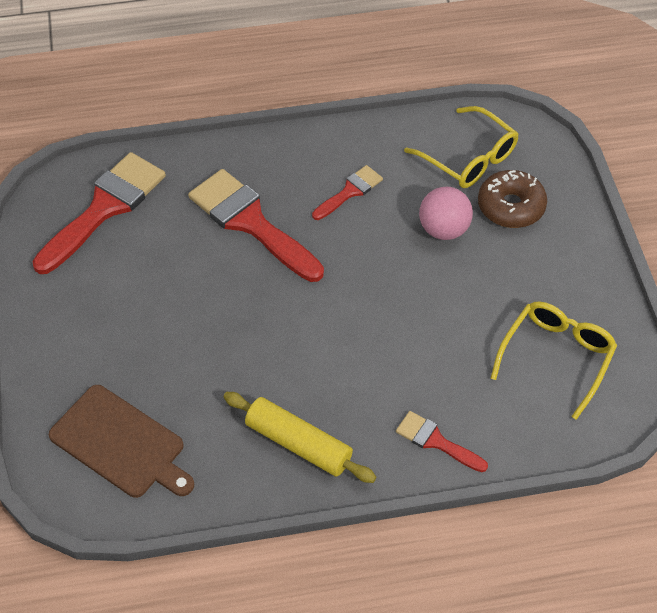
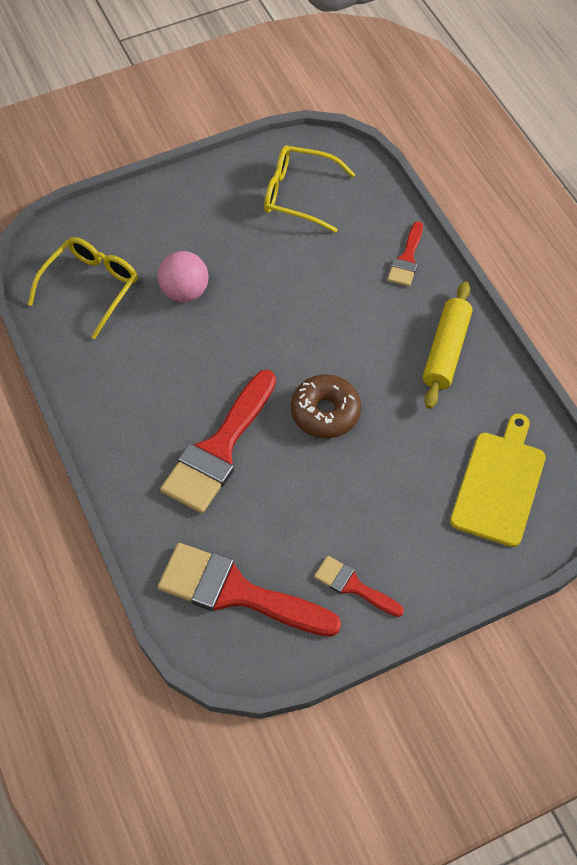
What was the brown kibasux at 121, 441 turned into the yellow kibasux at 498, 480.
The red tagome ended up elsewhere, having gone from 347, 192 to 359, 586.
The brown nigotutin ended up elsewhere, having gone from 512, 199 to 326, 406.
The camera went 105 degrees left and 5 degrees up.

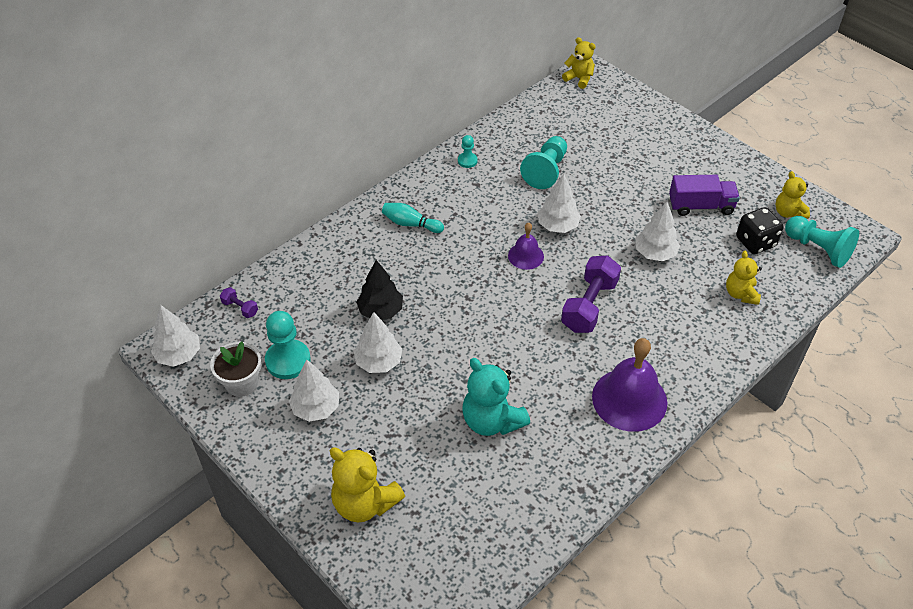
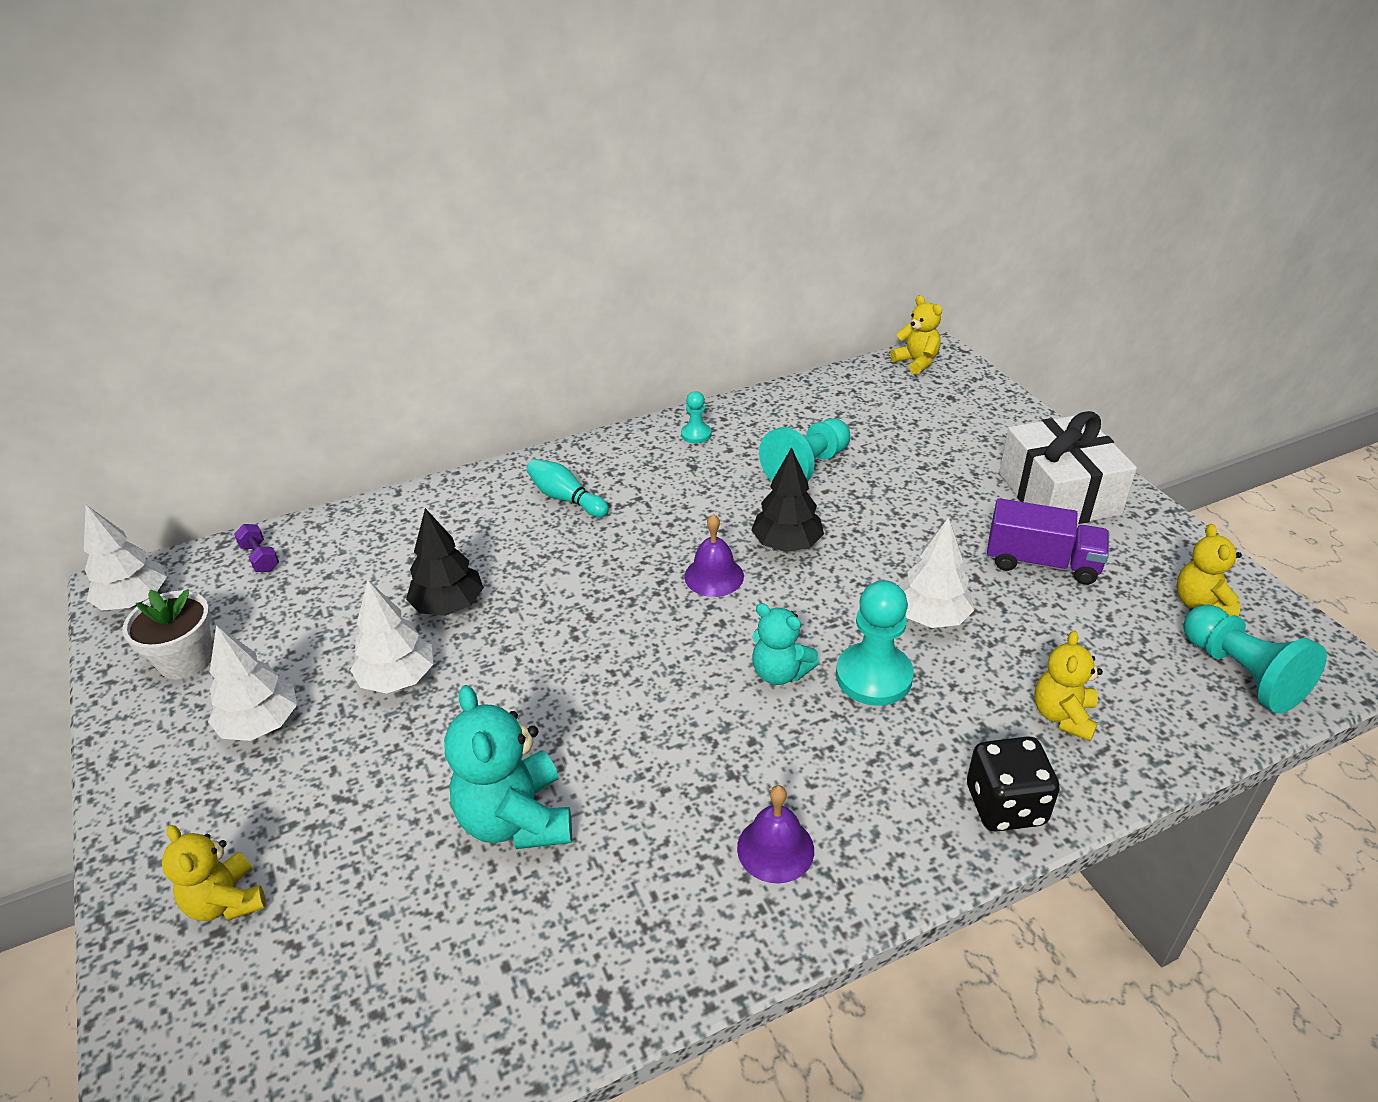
The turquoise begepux ended up elsewhere, having gone from 288, 345 to 875, 643.
The size of the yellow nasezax at 367, 485 changed by a factor of 0.62.
What was the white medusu at 559, 203 turned into the black medusu at 787, 499.
Where the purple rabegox stood at 591, 294, the turquoise nasezax came to stand at 785, 644.
The size of the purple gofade at 629, 385 changed by a factor of 0.54.
The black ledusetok ended up elsewhere, having gone from 760, 230 to 1013, 784.
The second view gained the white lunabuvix at 1068, 467.
The camera went 20 degrees right and 10 degrees down.

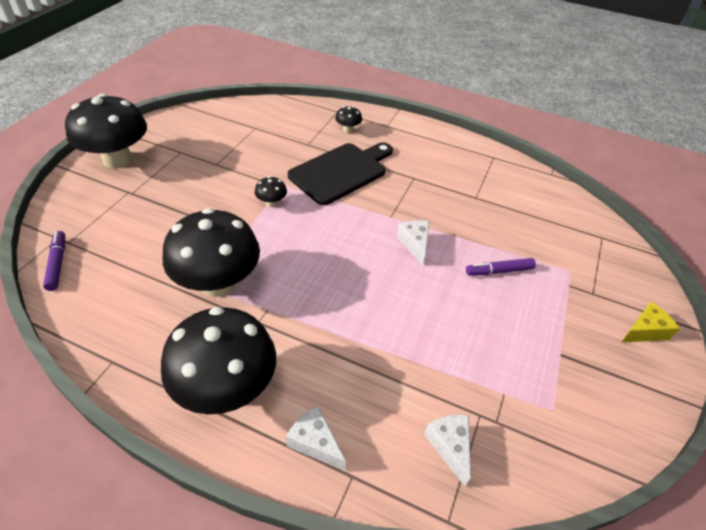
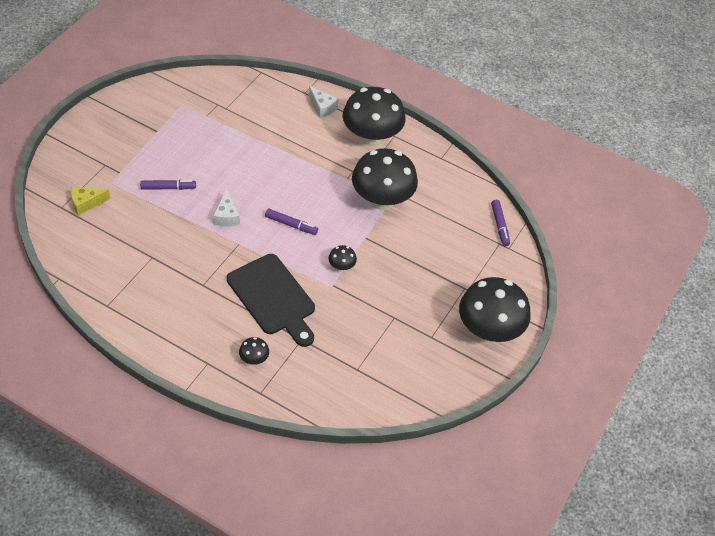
The black kibasux at 340, 173 ended up facing another way, 90 degrees counterclockwise from before.
The second view lost the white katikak at 447, 450.
The yellow katikak ended up elsewhere, having gone from 651, 322 to 90, 201.
The second view gained the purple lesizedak at 291, 222.
The camera went 175 degrees left and 5 degrees up.

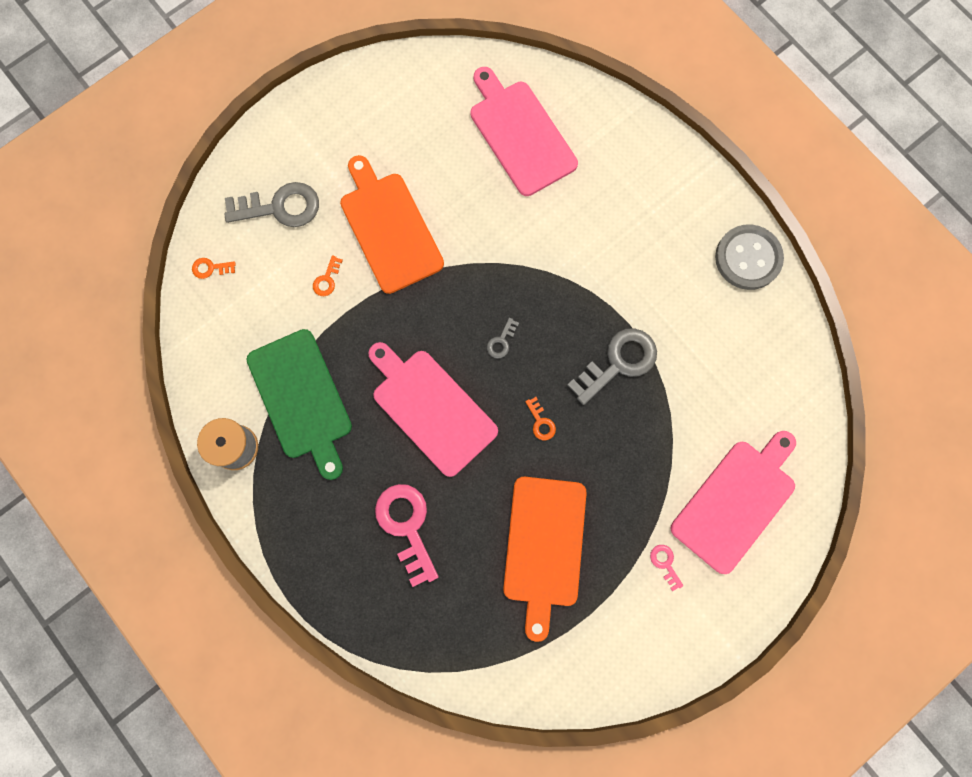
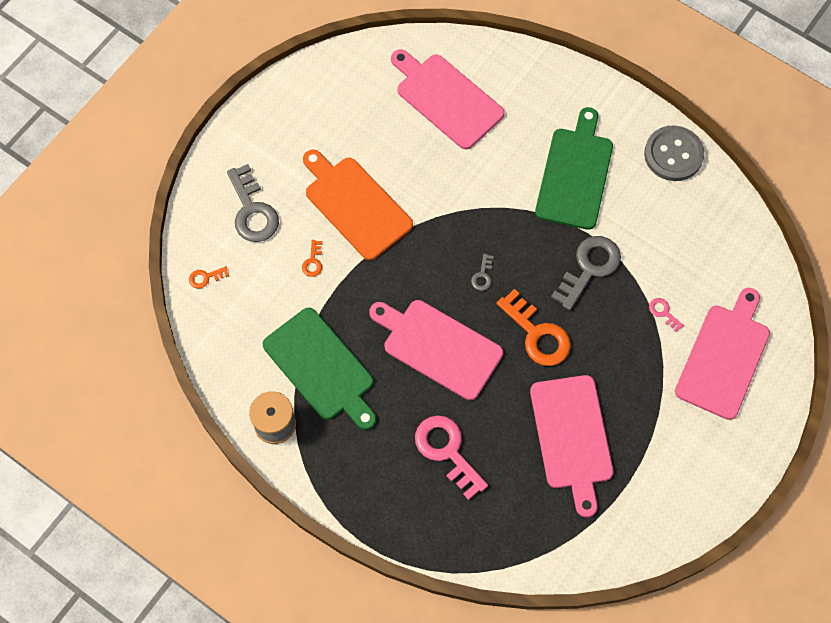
The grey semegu at 271, 204 ended up facing another way, 90 degrees clockwise from before.
What was the orange kibasux at 545, 559 turned into the pink kibasux at 571, 446.
The size of the orange semegu at 540, 418 changed by a factor of 2.20.
The pink semegu ended up elsewhere, having gone from 667, 568 to 666, 315.
The second view gained the green kibasux at 574, 168.
The camera went 15 degrees left and 10 degrees down.

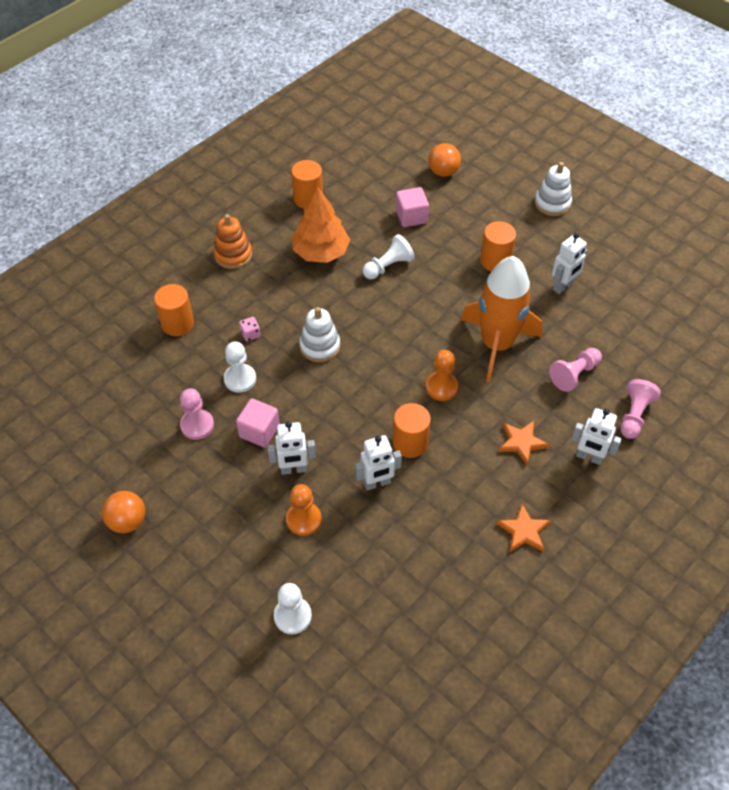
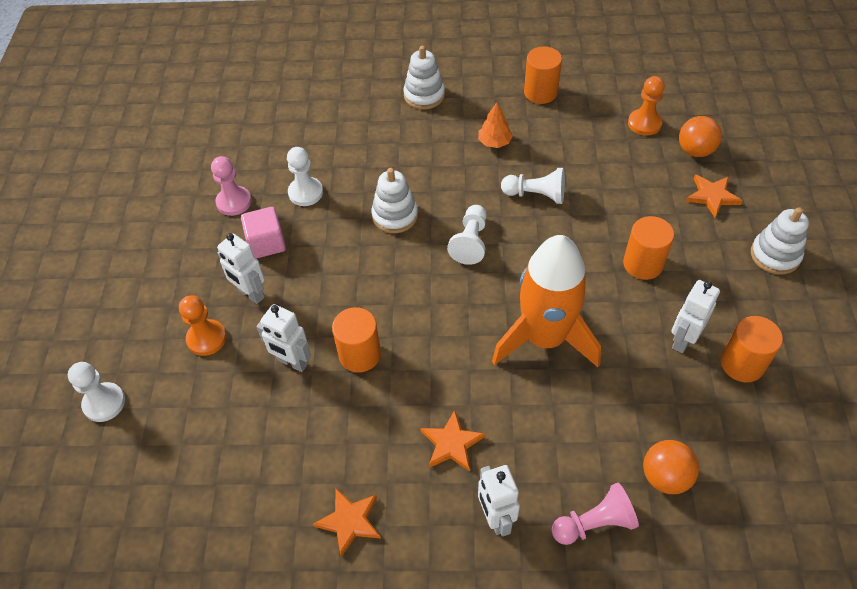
The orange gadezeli ended up elsewhere, having gone from 123, 512 to 671, 467.
The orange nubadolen ended up elsewhere, having gone from 174, 310 to 752, 349.
What was the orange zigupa at 233, 241 turned into the white zigupa at 424, 78.
The second view lost the pink ledusetok at 250, 329.
The size of the orange medusu at 321, 224 changed by a factor of 0.52.
The second view lost the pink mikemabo at 412, 207.
The orange begepux ended up elsewhere, having gone from 442, 375 to 646, 106.
The second view lost the pink begepux at 575, 370.
The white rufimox at 569, 263 ended up facing another way, 120 degrees clockwise from before.
The second view gained the white begepux at 467, 235.
The second view gained the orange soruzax at 714, 196.
The camera went 50 degrees right and 0 degrees up.

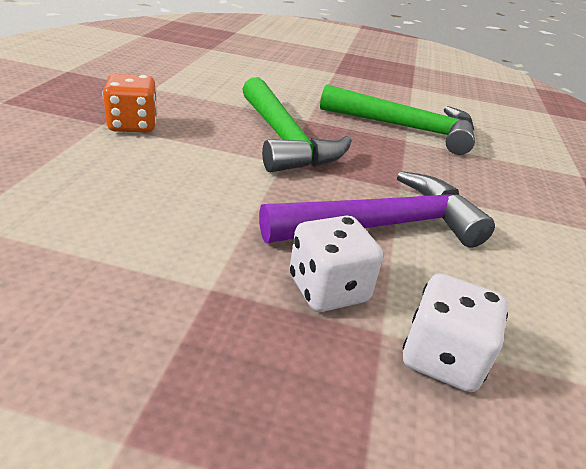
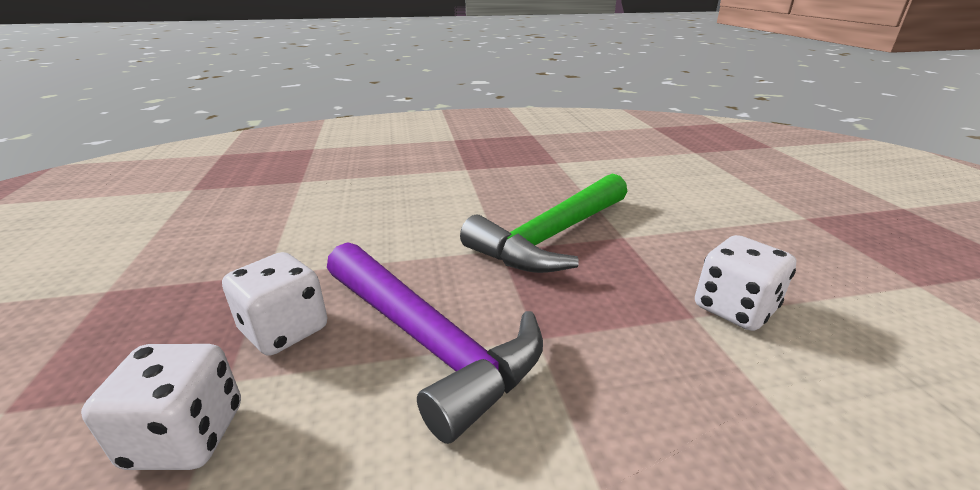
The second view lost the orange ledusetok at 130, 103.
Where the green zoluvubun stood at 397, 119, the white ledusetok came to stand at 745, 283.
The camera went 70 degrees right and 5 degrees down.

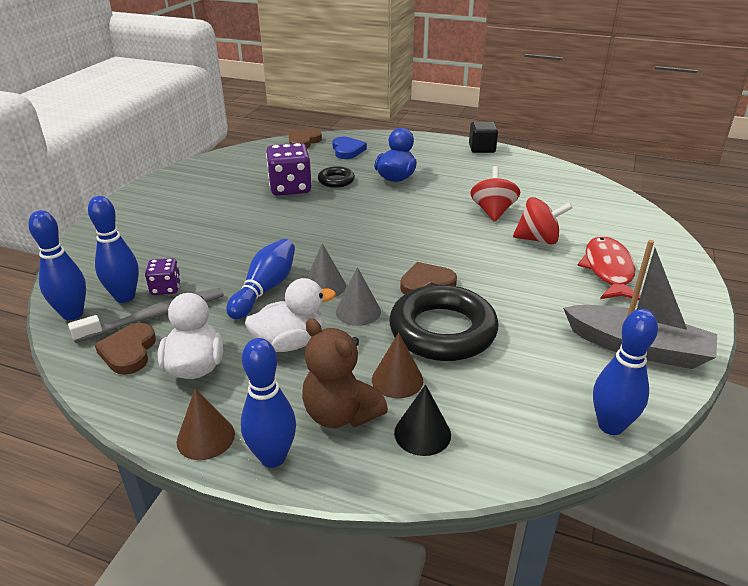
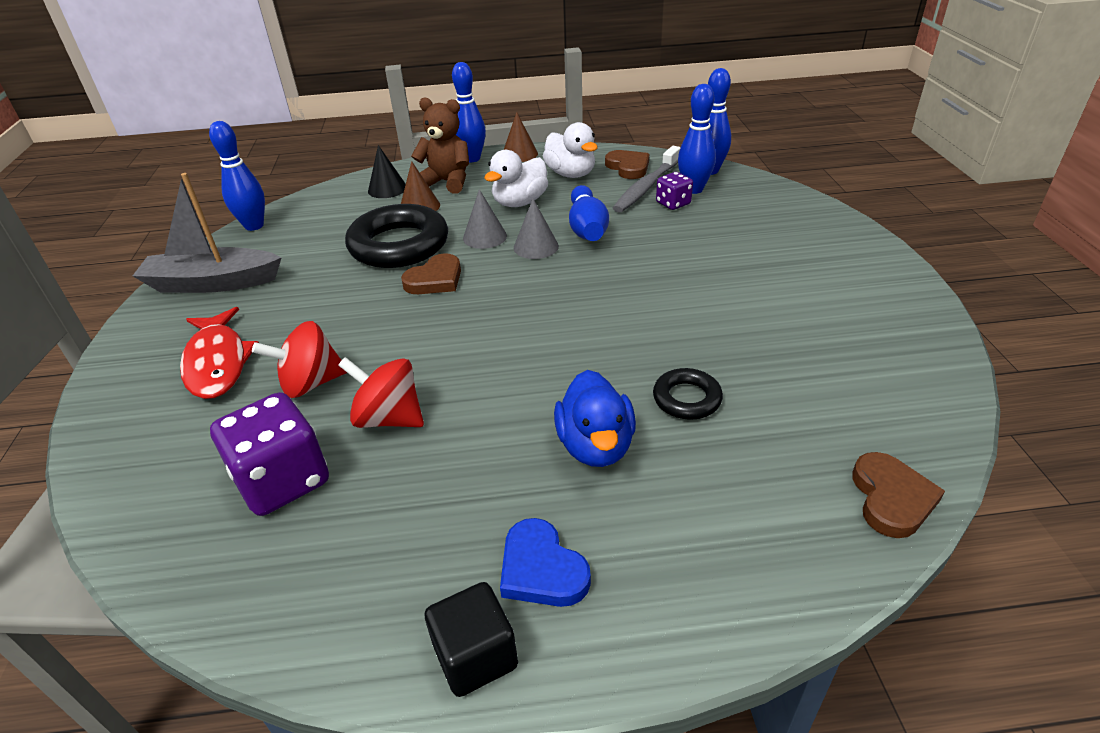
The purple ledusetok ended up elsewhere, having gone from 289, 169 to 269, 454.
The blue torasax ended up elsewhere, having gone from 349, 148 to 545, 562.
The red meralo at 495, 194 ended up facing another way, 135 degrees clockwise from before.
The camera went 155 degrees right and 5 degrees up.

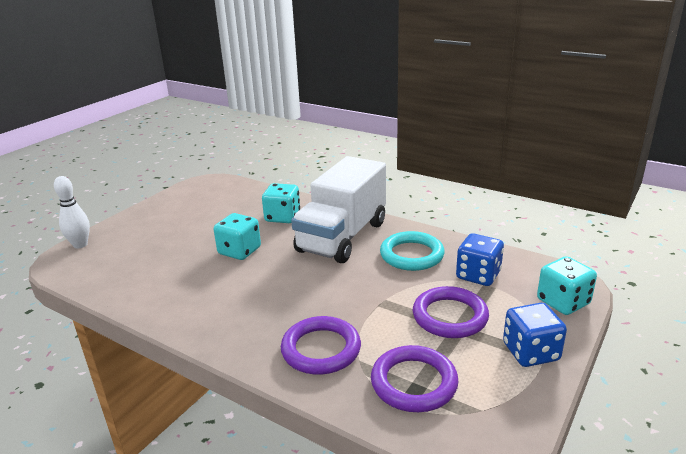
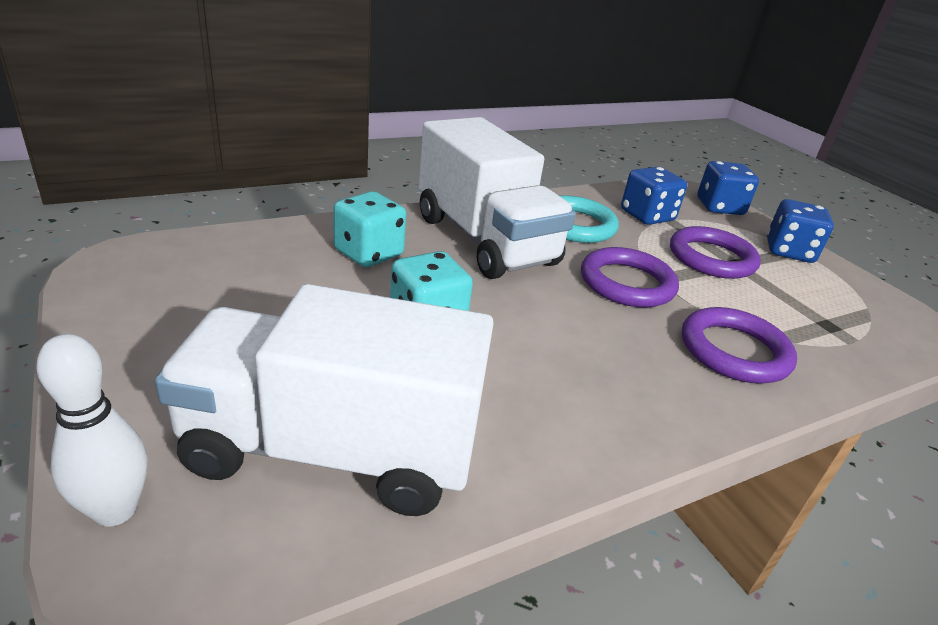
The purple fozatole ended up elsewhere, having gone from 414, 378 to 630, 277.
What was the turquoise ledusetok at 567, 285 turned into the blue ledusetok at 728, 188.
The second view gained the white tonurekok at 324, 400.
The camera went 65 degrees left and 5 degrees up.

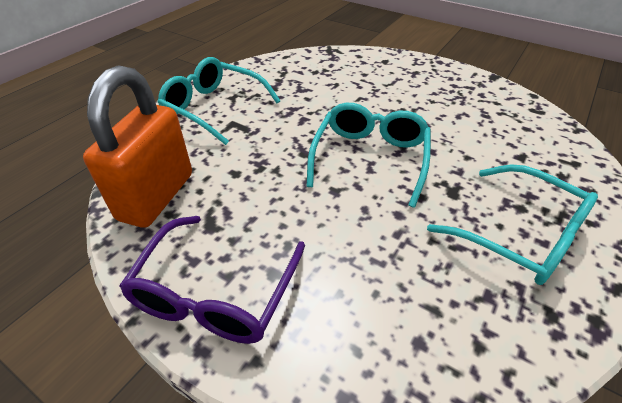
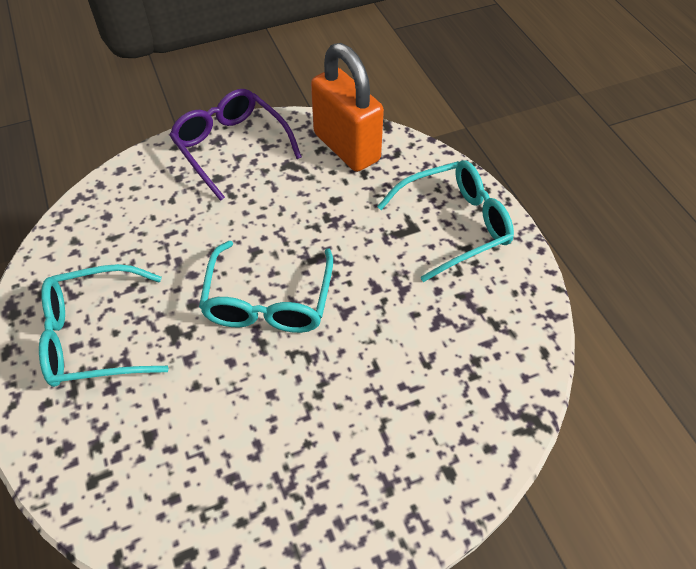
The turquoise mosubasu at 368, 155 ended up facing another way, 45 degrees clockwise from before.
The camera went 125 degrees right and 10 degrees up.

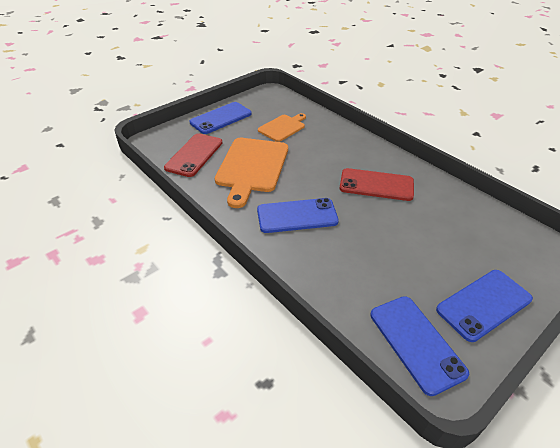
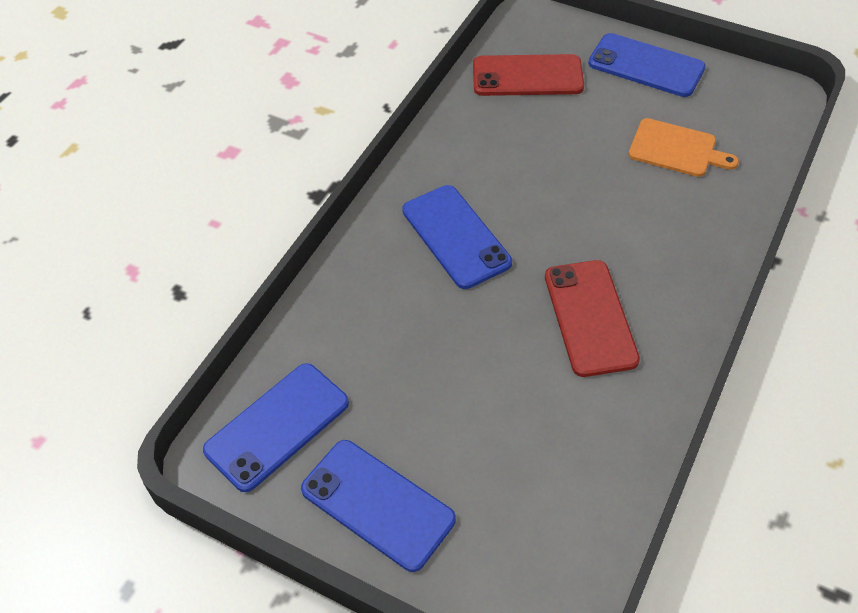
The second view lost the orange kibasux at 251, 173.
The camera went 70 degrees right and 10 degrees up.

